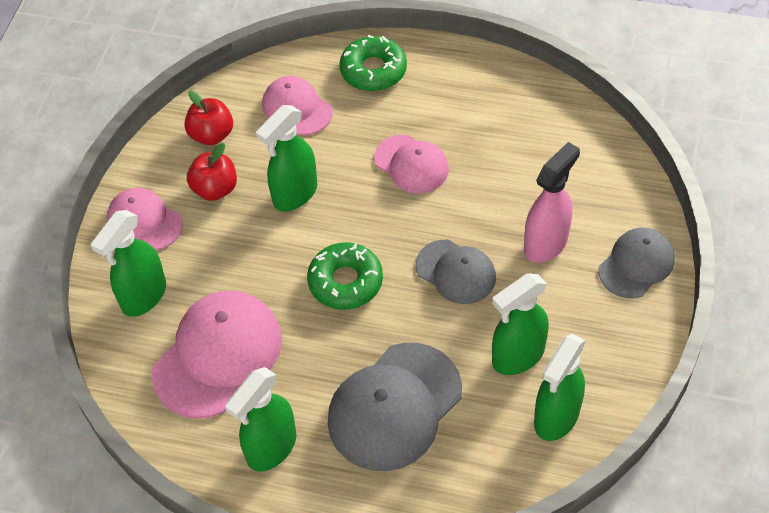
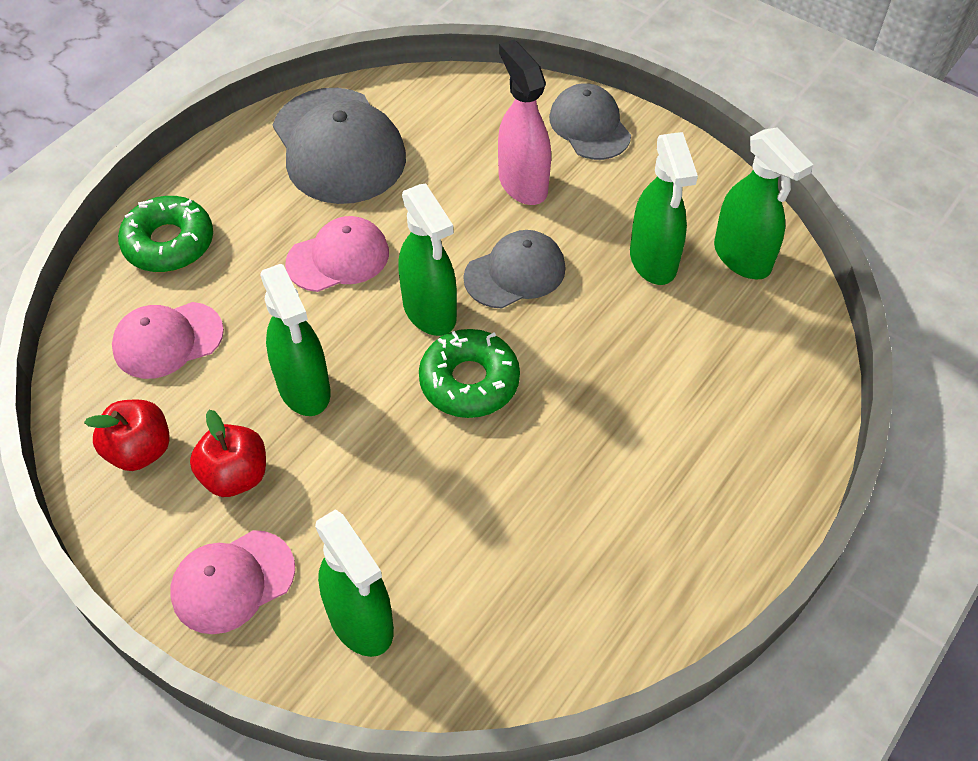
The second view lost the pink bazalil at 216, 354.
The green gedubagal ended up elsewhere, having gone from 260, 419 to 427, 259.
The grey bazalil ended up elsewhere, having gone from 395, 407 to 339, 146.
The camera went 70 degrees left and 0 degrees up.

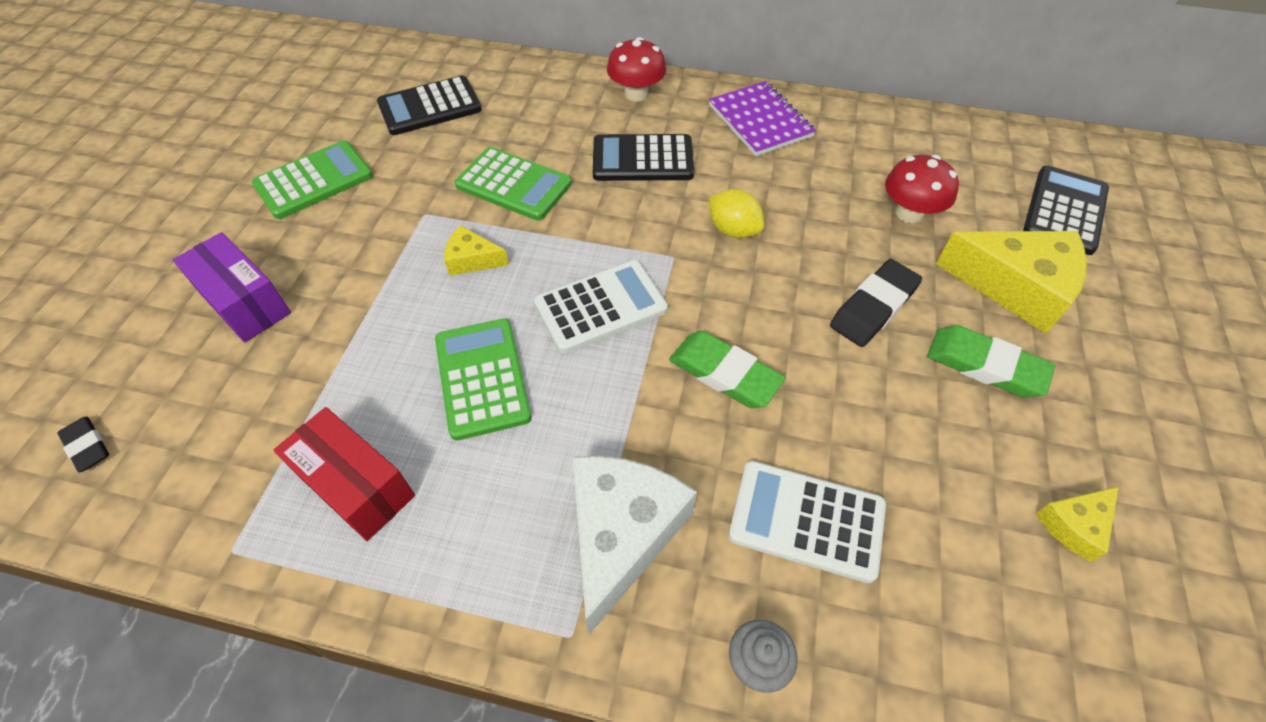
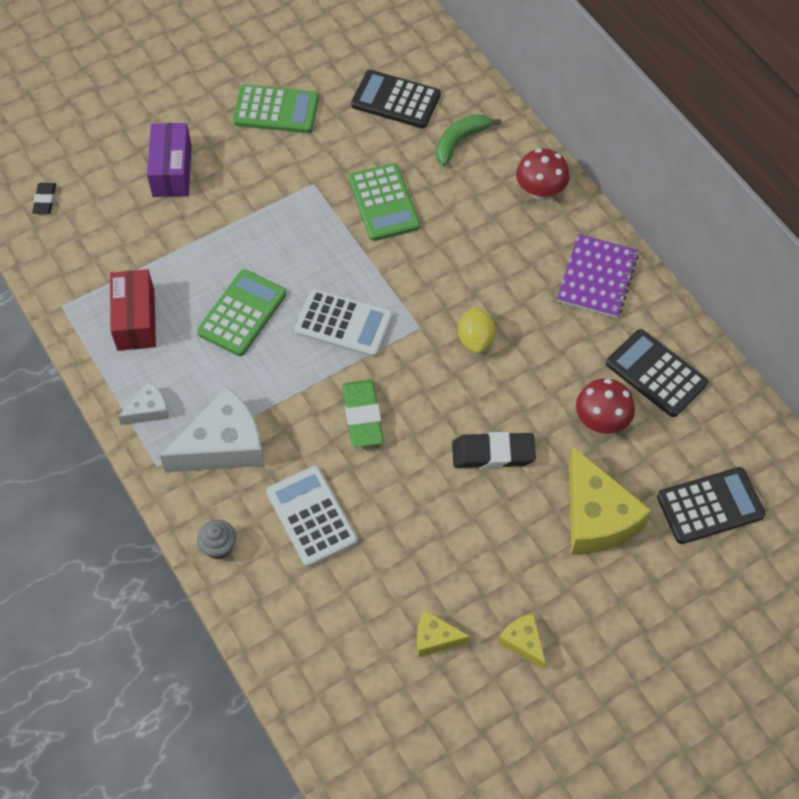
The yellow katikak ended up elsewhere, having gone from 476, 250 to 522, 641.
The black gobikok ended up elsewhere, having gone from 643, 157 to 657, 373.
The second view lost the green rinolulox at 991, 361.
The second view gained the white katikak at 144, 403.
The second view gained the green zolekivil at 469, 140.
The camera went 45 degrees right and 5 degrees up.

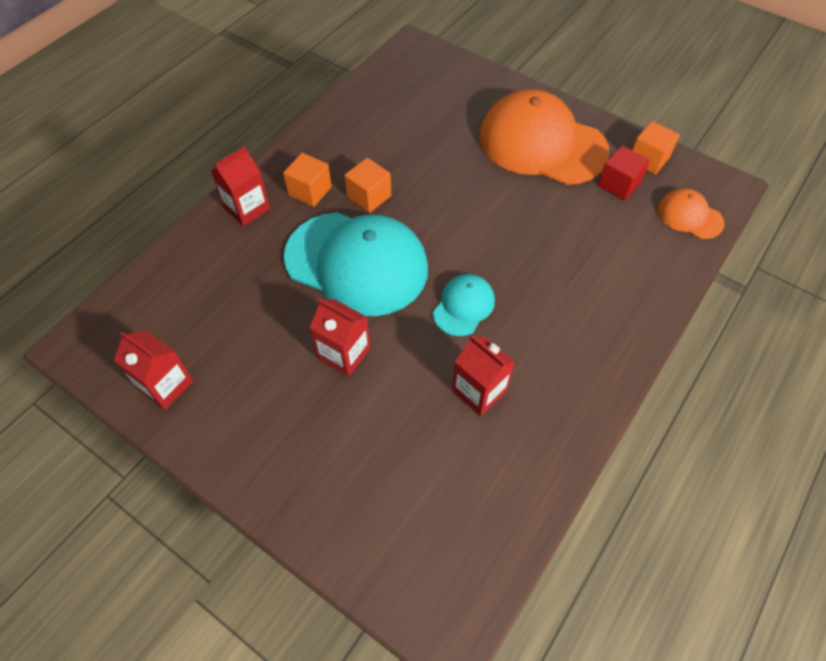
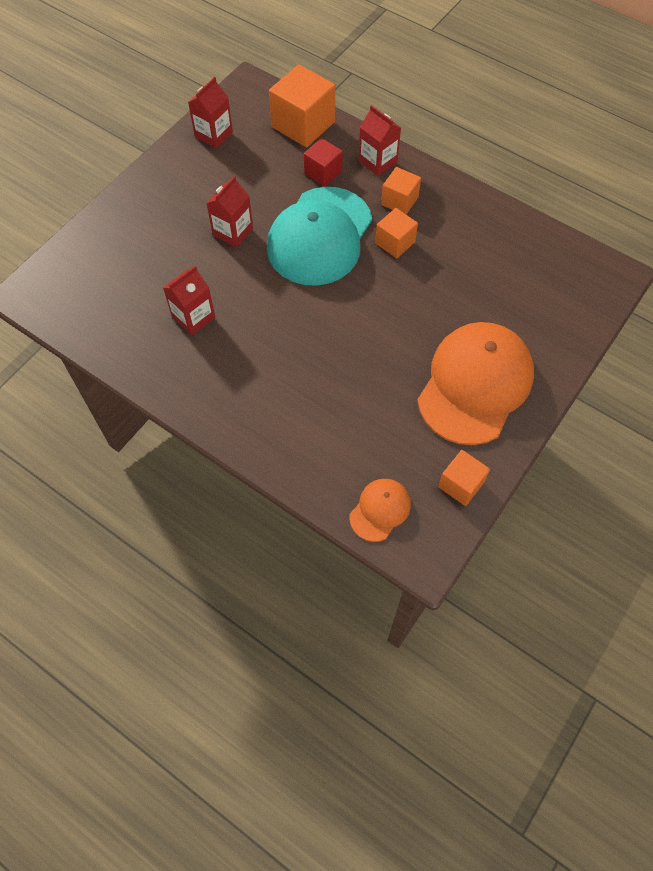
The second view lost the turquoise bazalil at 464, 305.
The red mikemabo ended up elsewhere, having gone from 624, 173 to 323, 162.
The second view gained the orange mikemabo at 302, 105.
The camera went 90 degrees right and 5 degrees up.

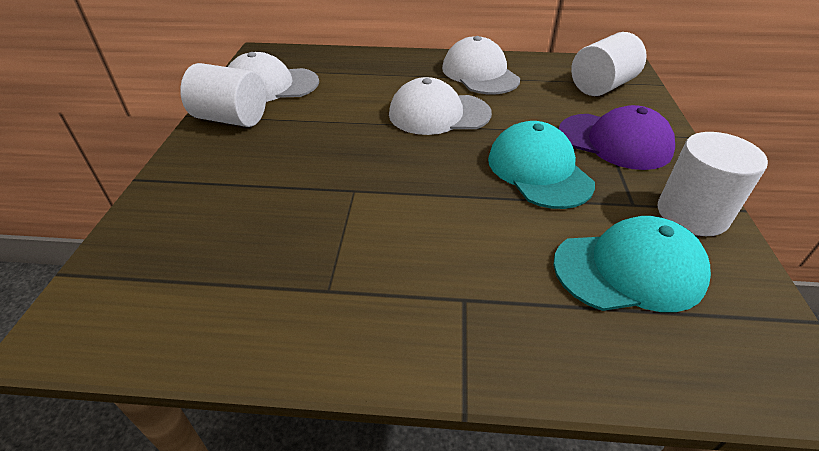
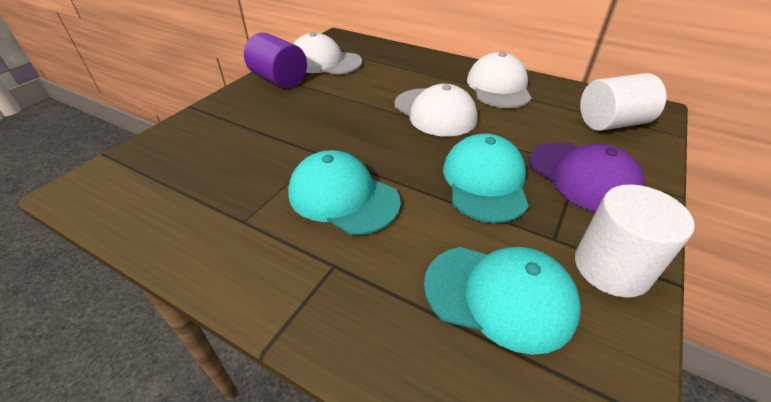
What was the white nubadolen at 223, 95 turned into the purple nubadolen at 275, 60.
The white bazalil at 440, 106 ended up facing another way, 150 degrees counterclockwise from before.
The second view gained the turquoise bazalil at 344, 192.
The camera went 25 degrees right and 0 degrees up.

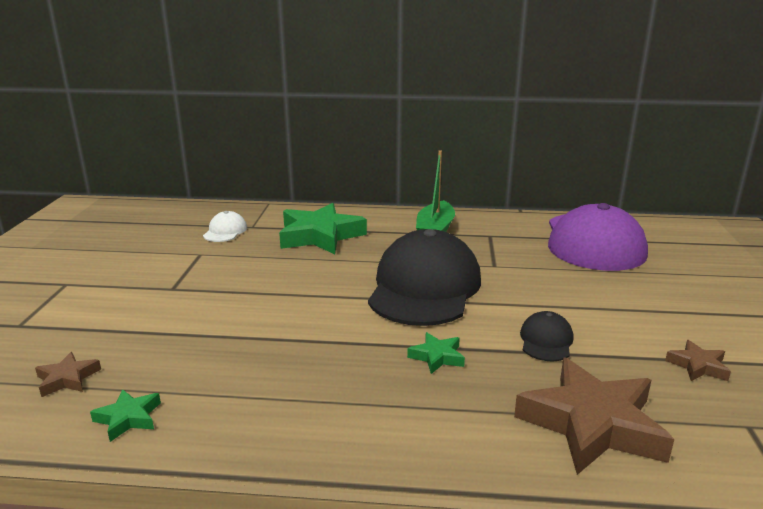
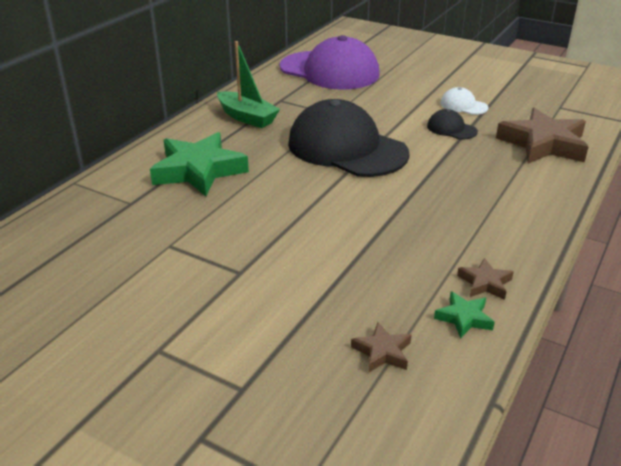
The white bazalil ended up elsewhere, having gone from 225, 226 to 464, 101.
The second view lost the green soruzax at 436, 353.
The brown soruzax ended up elsewhere, having gone from 698, 360 to 485, 279.
The camera went 65 degrees left and 10 degrees up.

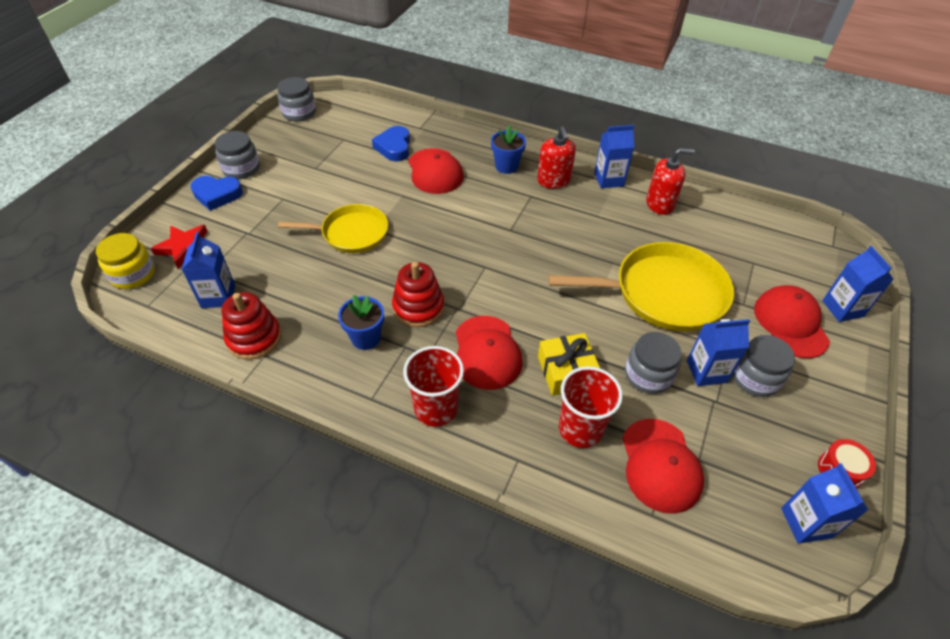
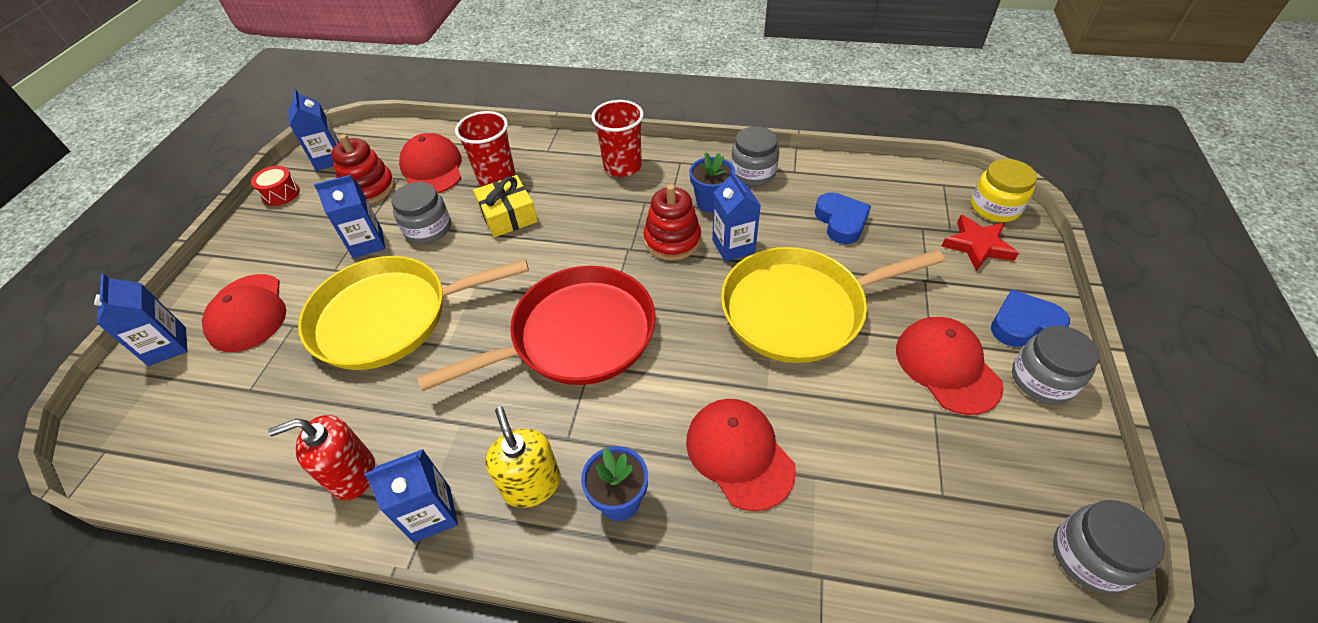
The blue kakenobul ended up elsewhere, having gone from 208, 270 to 736, 216.
The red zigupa ended up elsewhere, having gone from 251, 326 to 363, 169.
The size of the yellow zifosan at 333, 228 changed by a factor of 1.58.
The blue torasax ended up elsewhere, having gone from 391, 143 to 843, 218.
The red bazalil ended up elsewhere, having gone from 489, 353 to 950, 366.
What was the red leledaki at 556, 157 turned into the yellow leledaki at 523, 457.
The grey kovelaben ended up elsewhere, having gone from 763, 366 to 755, 156.
The second view gained the red zifosan at 536, 328.
The camera went 170 degrees right and 0 degrees up.

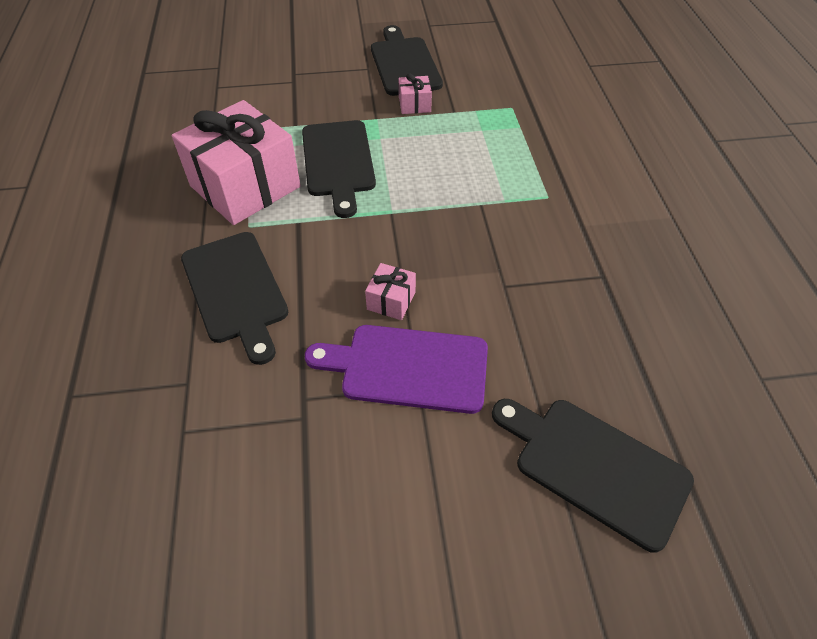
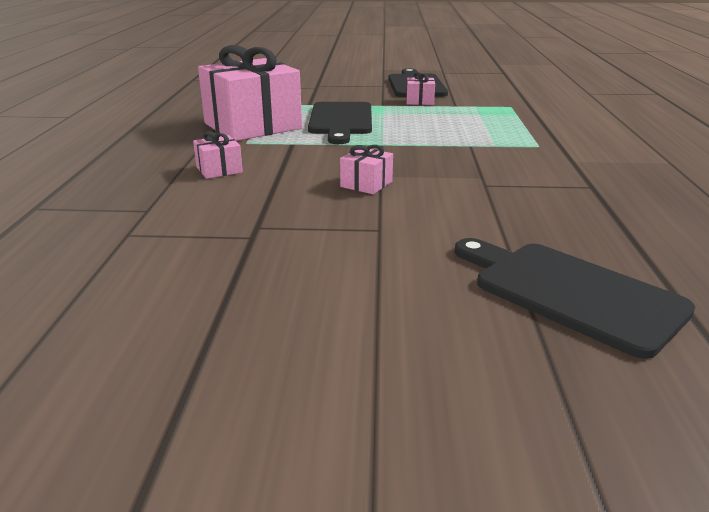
Where the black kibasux stood at 234, 298, the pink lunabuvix came to stand at 218, 155.
The second view lost the purple kibasux at 396, 369.
The camera went 10 degrees right and 25 degrees down.

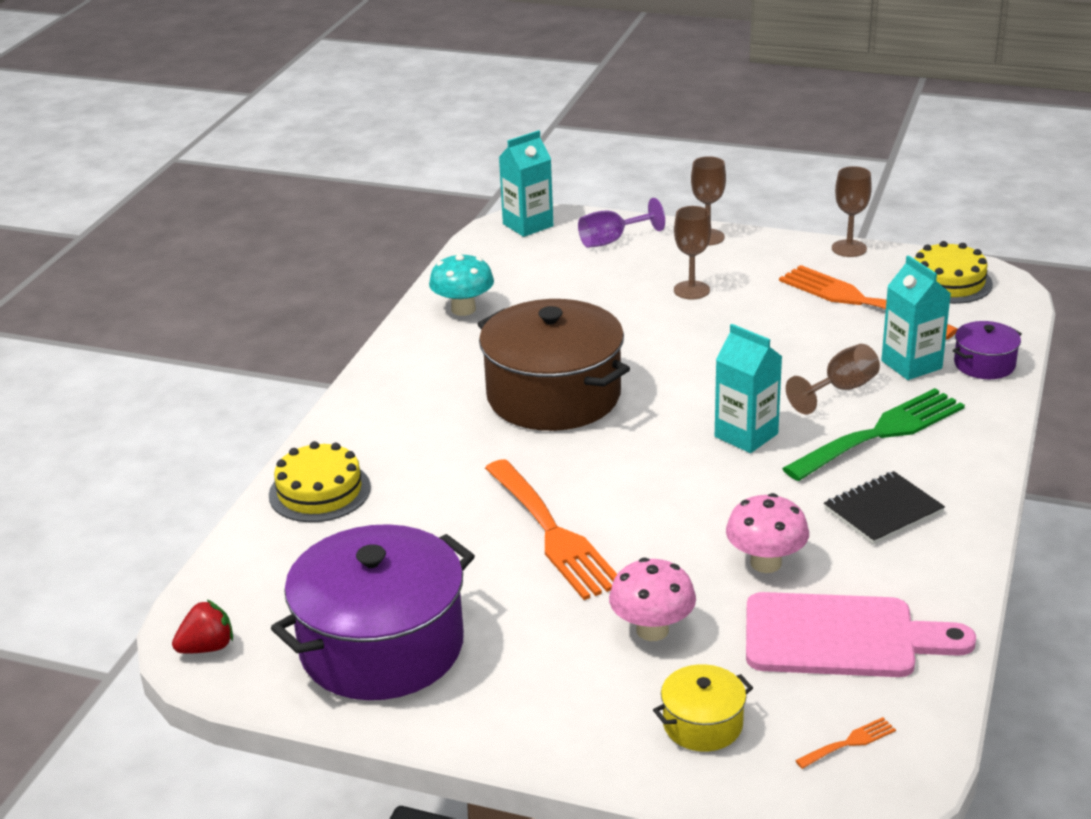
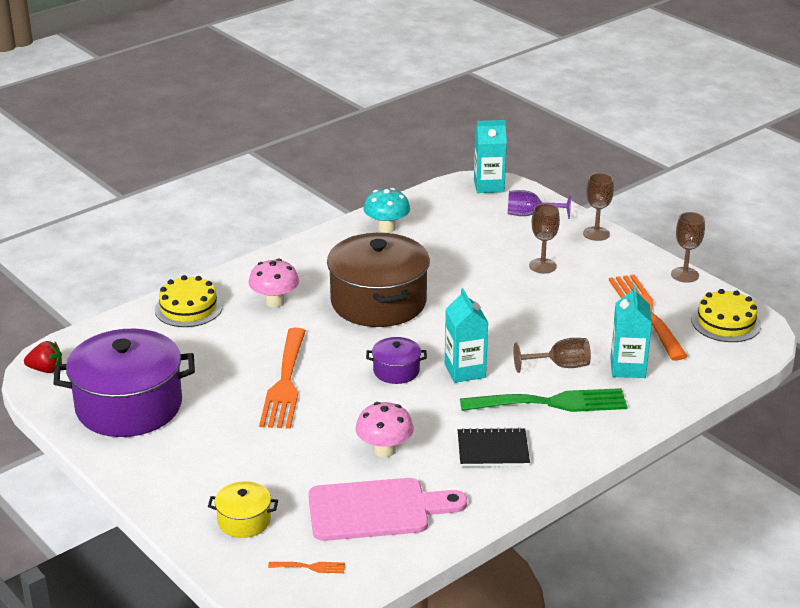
The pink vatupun ended up elsewhere, having gone from 652, 599 to 274, 283.
The pink kibasux at 861, 634 ended up facing another way, 45 degrees counterclockwise from before.
The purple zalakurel ended up elsewhere, having gone from 987, 350 to 396, 360.
The camera went 30 degrees right and 0 degrees up.

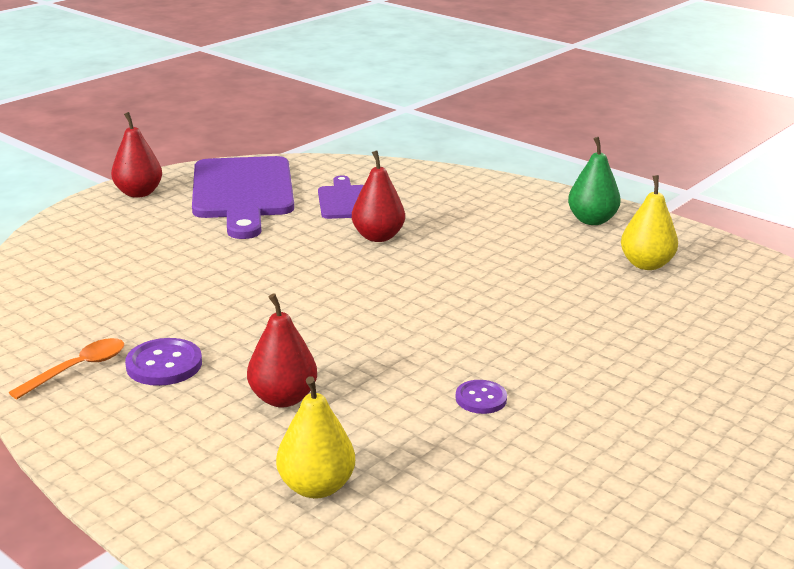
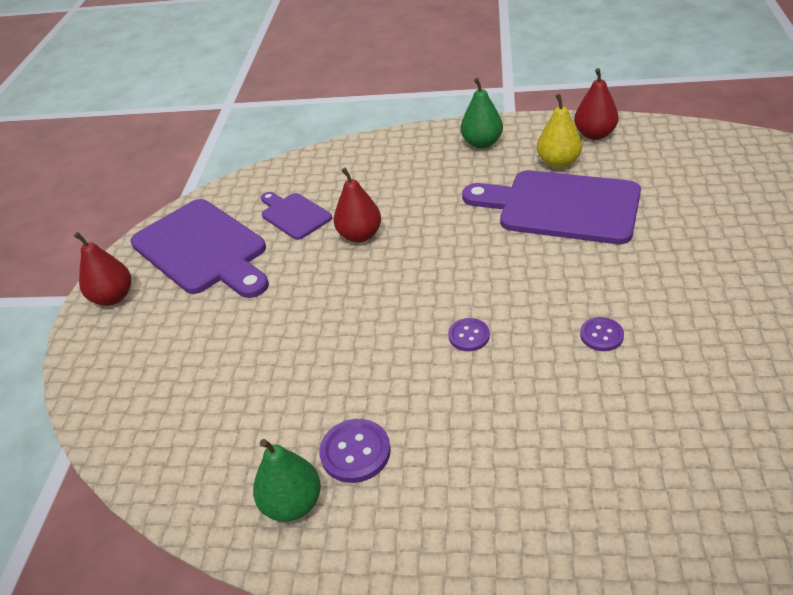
Where the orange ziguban stood at 66, 368, the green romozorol came to stand at 287, 480.
The red romozorol ended up elsewhere, having gone from 282, 350 to 596, 104.
The second view lost the yellow romozorol at 315, 437.
The second view gained the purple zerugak at 469, 334.
The second view gained the purple kibasux at 551, 207.
The camera went 30 degrees left and 15 degrees up.

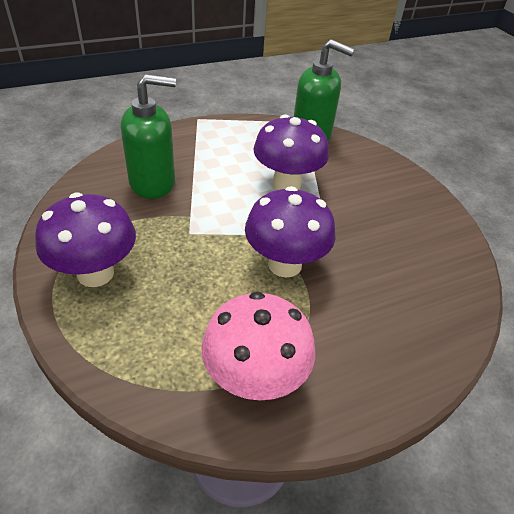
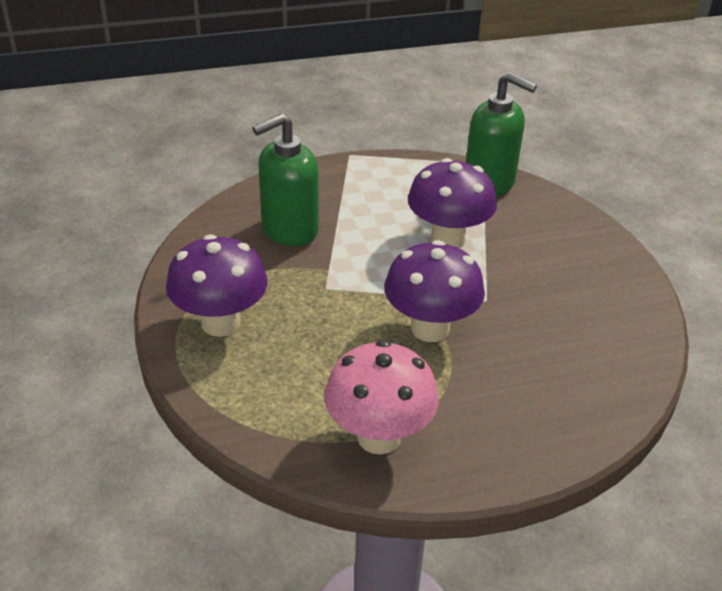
The green leledaki at 148, 136 ended up facing another way, 150 degrees clockwise from before.
The camera went 10 degrees right and 5 degrees down.

